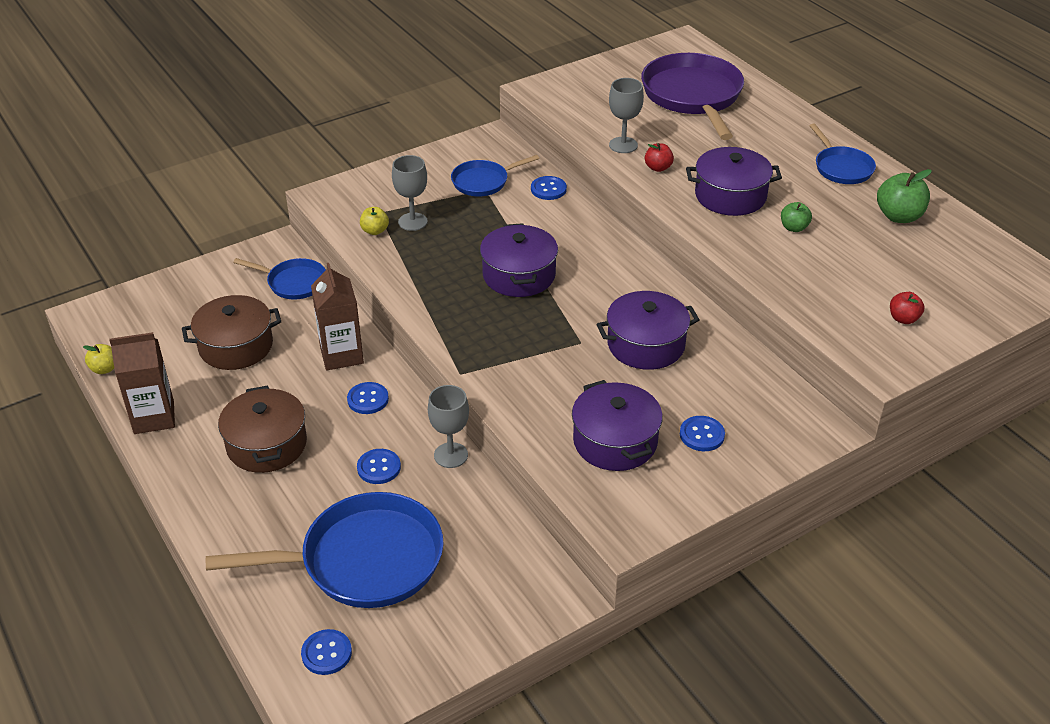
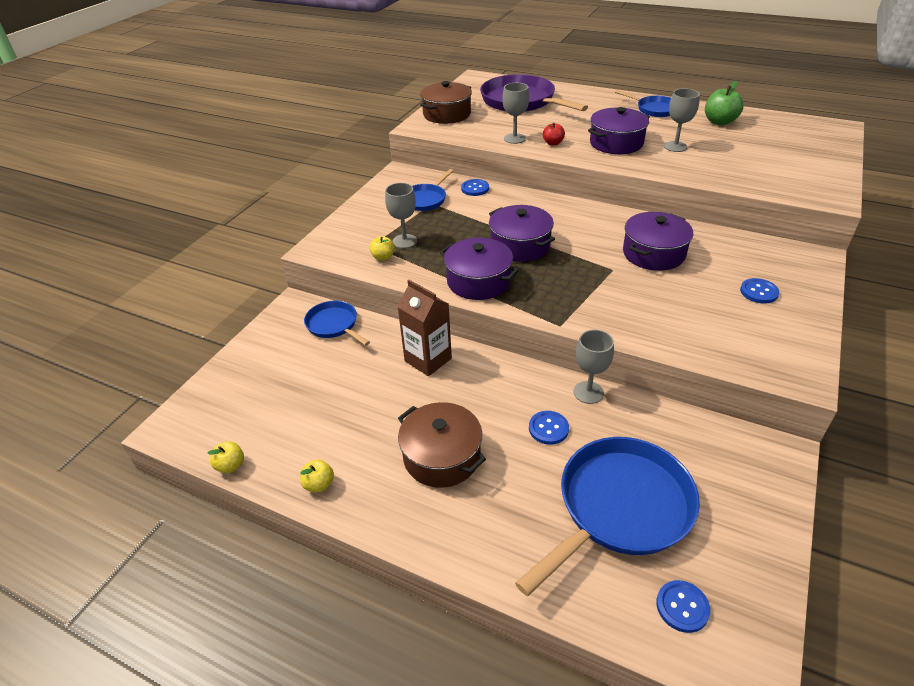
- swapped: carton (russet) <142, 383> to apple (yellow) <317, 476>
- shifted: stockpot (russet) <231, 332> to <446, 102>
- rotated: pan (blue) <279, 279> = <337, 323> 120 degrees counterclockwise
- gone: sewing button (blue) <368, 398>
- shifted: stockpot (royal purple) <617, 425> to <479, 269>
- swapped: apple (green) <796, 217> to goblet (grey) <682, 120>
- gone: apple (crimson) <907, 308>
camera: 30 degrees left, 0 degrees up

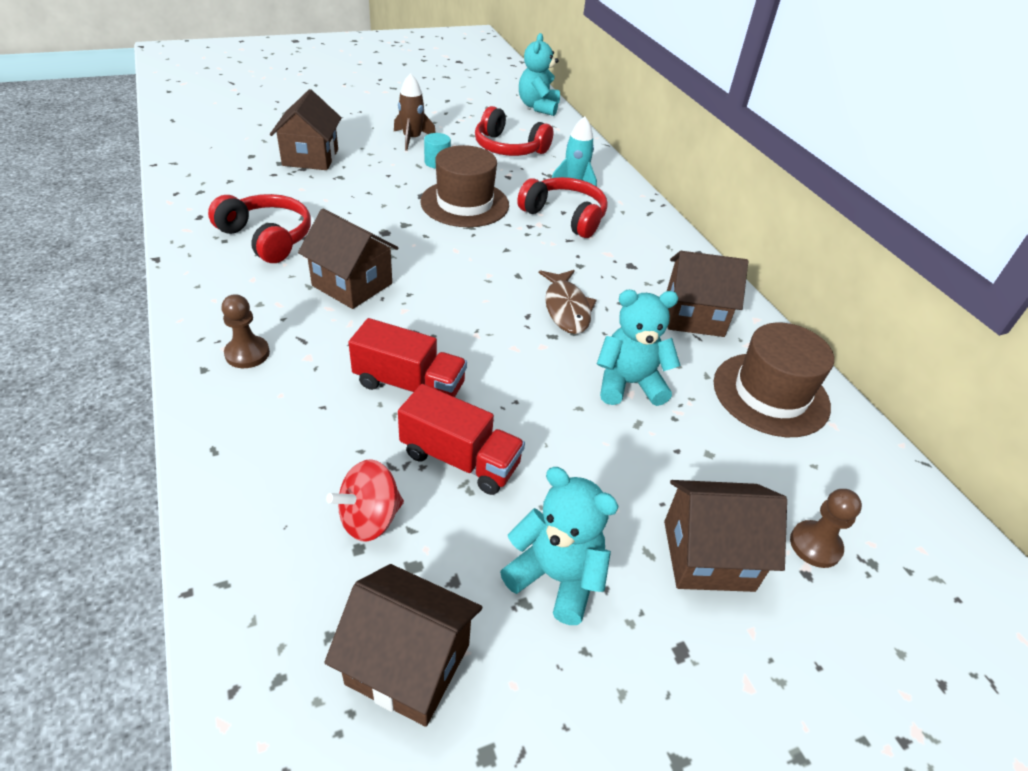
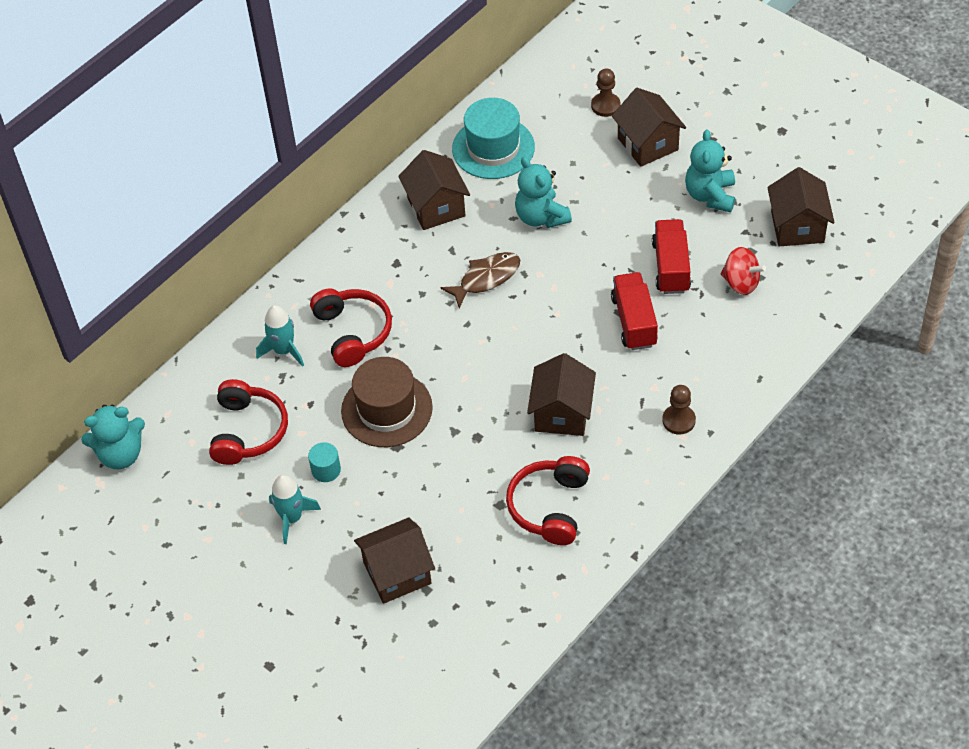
- repainted: rocket (russet) <415, 112> to rocket (turquoise) <295, 509>
- rotated: headphones (crimson) <562, 207> = <351, 327> 150 degrees clockwise
- repainted: tall hat (russet) <773, 380> to tall hat (turquoise) <493, 138>
camera: 110 degrees left, 10 degrees up

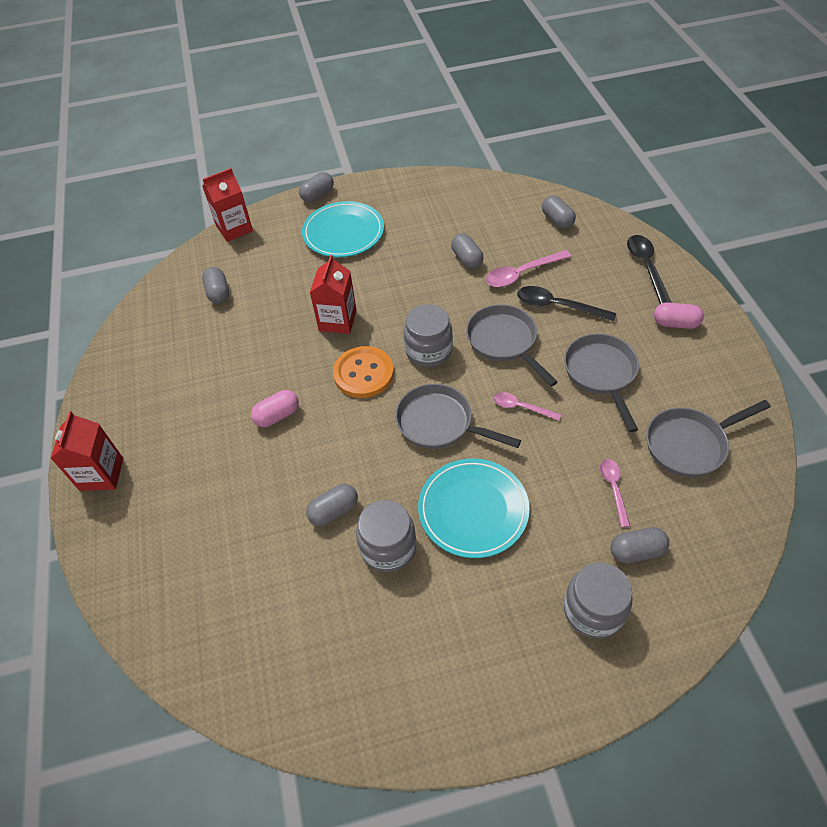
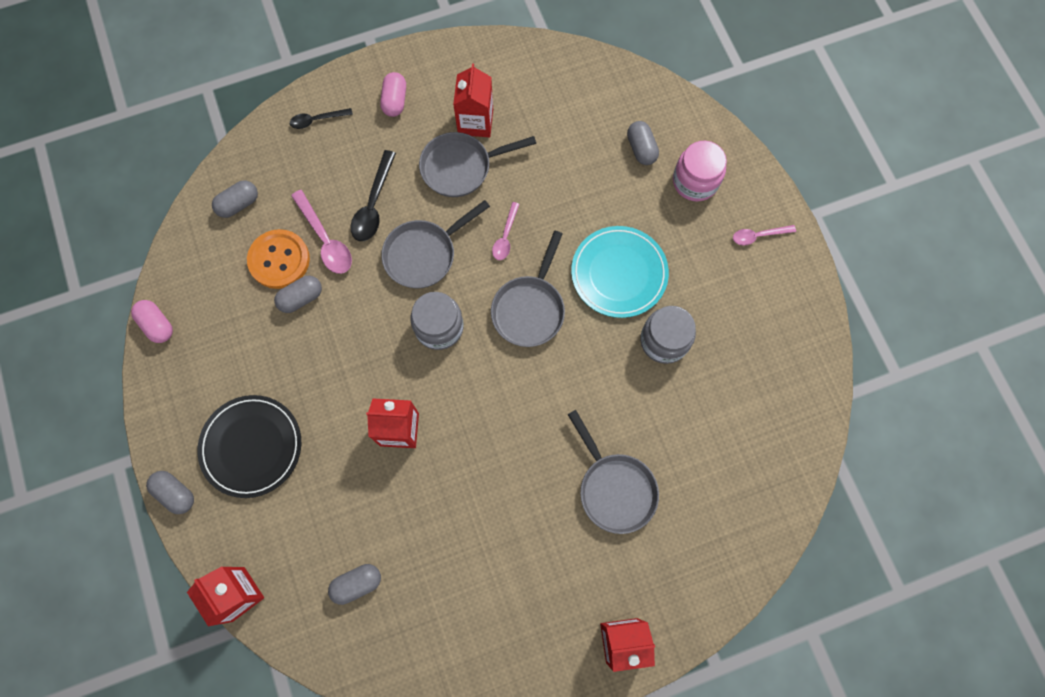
- shifted: pill (rose-pink) <275, 408> to <152, 321>
- repainted: flat dish (turquoise) <343, 229> to flat dish (jet-black) <249, 446>
- gone: pill (grey) <332, 505>
- shifted: sewing button (bright orange) <363, 372> to <278, 259>
- repainted: jar (grey) <598, 600> to jar (rose-pink) <700, 171>
- shifted: teaspoon (rose-pink) <615, 493> to <764, 235>
- scaled: teaspoon (jet-black) <649, 269> = <321, 118> x0.63
- shifted: pan (grey) <708, 438> to <613, 472>
- new: carton (crimson) <473, 100>
camera: 100 degrees left, 20 degrees up

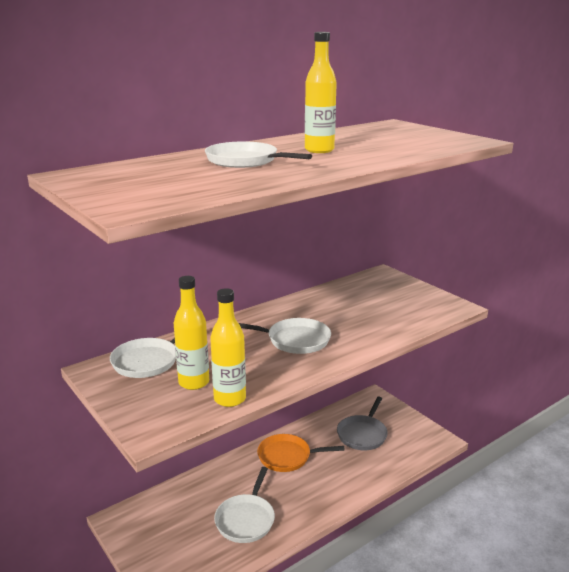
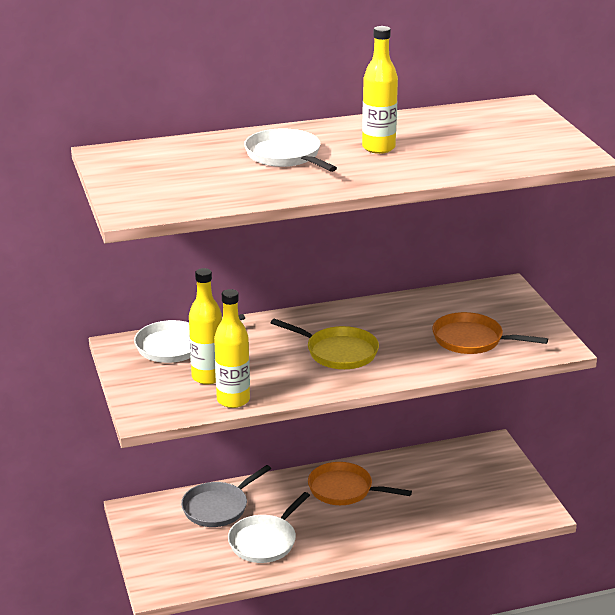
- repainted: pan (white) <285, 336> to pan (yellow) <325, 344>
- shifted: pan (grey) <362, 423> to <226, 496>
- new: pan (bright orange) <490, 333>
camera: 20 degrees right, 5 degrees up

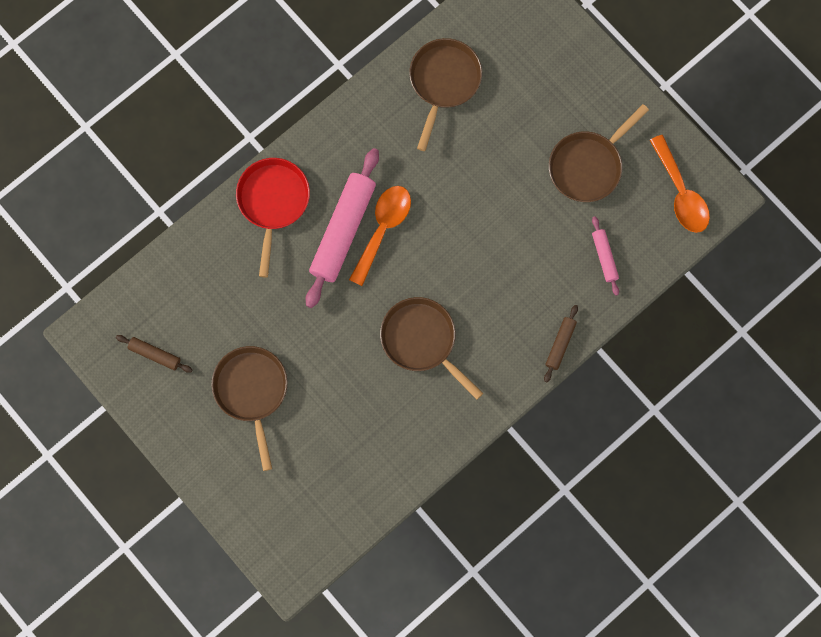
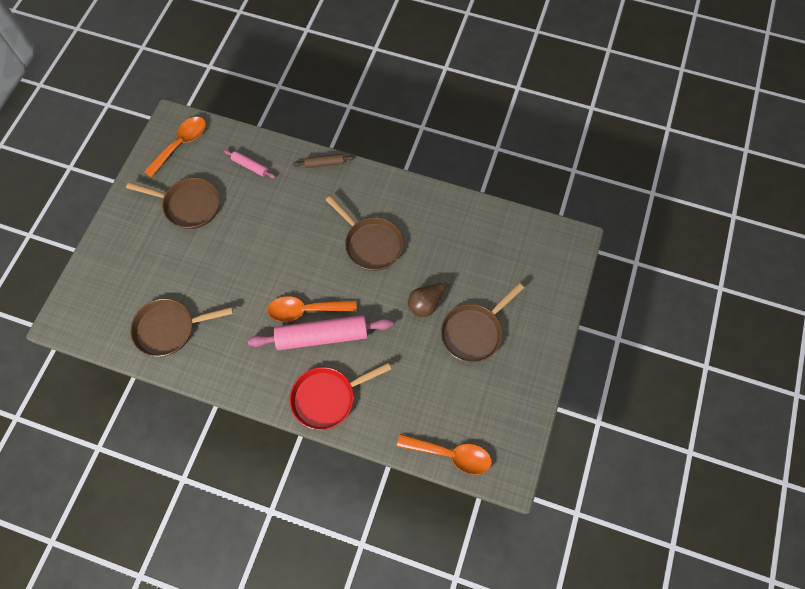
- gone: rolling pin (russet) <154, 354>
- rotated: pan (russet) <431, 348> = <364, 233> 60 degrees counterclockwise
- rotated: rolling pin (rose-pink) <605, 256> = <250, 163> 75 degrees clockwise
- new: teaspoon (bright orange) <444, 454>
- new: pear fruit (russet) <429, 298>
camera: 120 degrees left, 10 degrees down

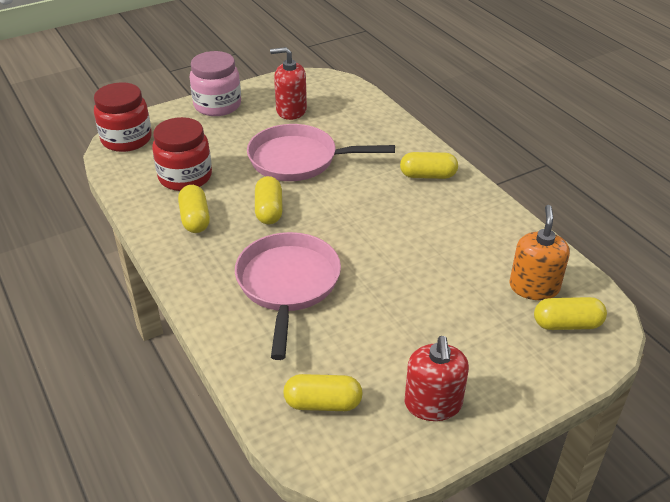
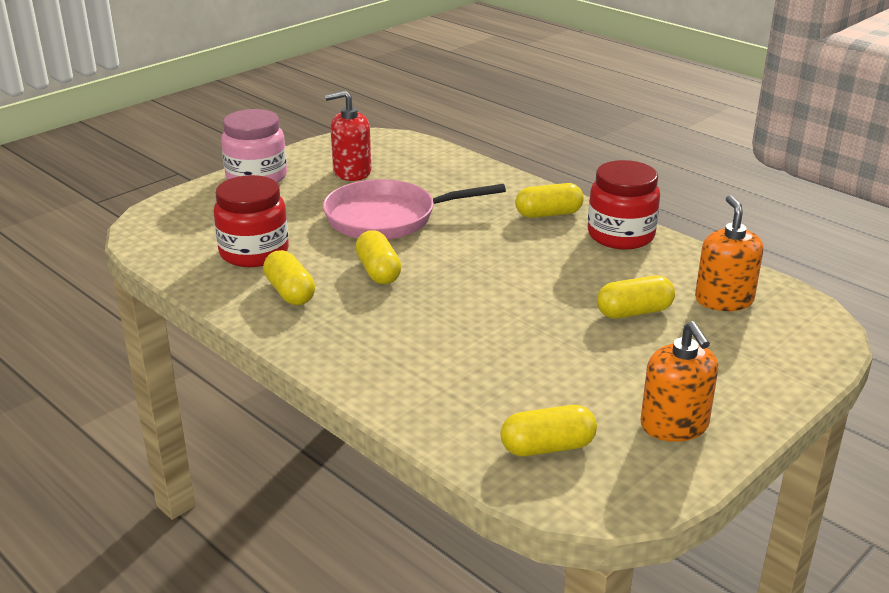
- shifted: jar (crimson) <123, 117> to <624, 204>
- gone: pan (rose-pink) <288, 296>
- repainted: soap dispenser (crimson) <437, 378> to soap dispenser (bright orange) <679, 381>
- shifted: pill (yellow) <570, 313> to <636, 297>
camera: 15 degrees left, 10 degrees down

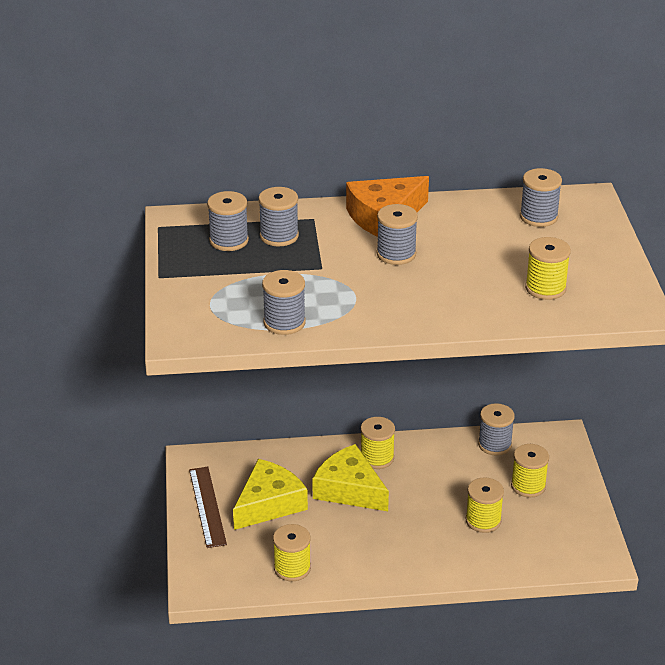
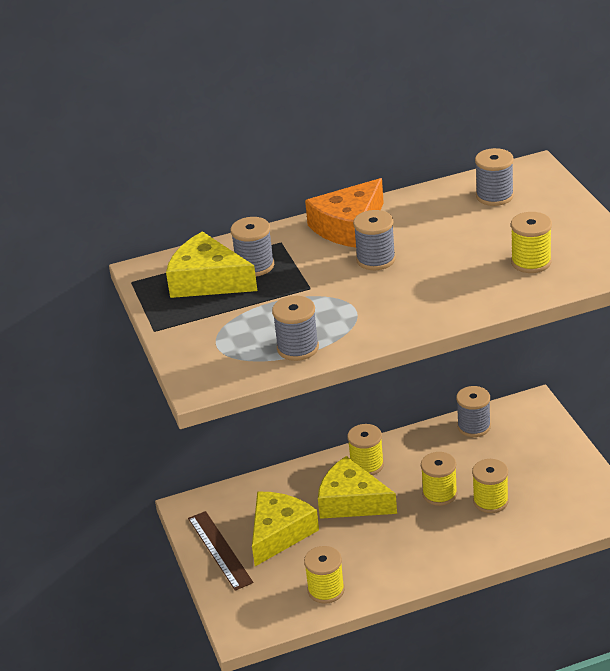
- swapped: spool (grey) <228, 221> to piece of cheese (yellow) <211, 265>
- shifted: spool (yellow) <530, 470> to <439, 479>
camera: 10 degrees left, 0 degrees up

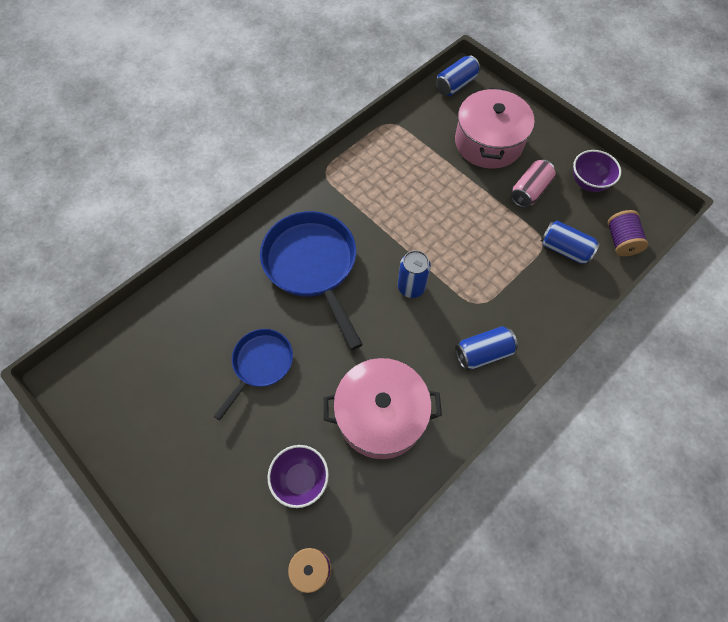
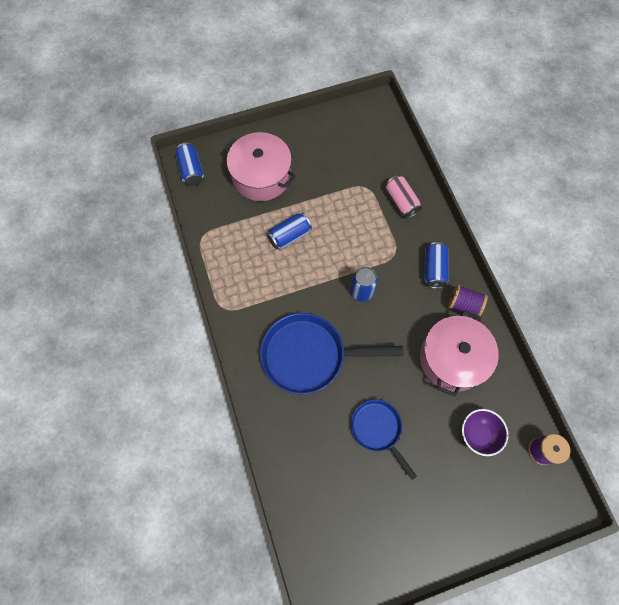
- shifted: soda can (rose-pink) <533, 184> to <403, 196>
- shifted: soda can (blue) <570, 243> to <289, 231>
- gone: serving bowl (royal purple) <597, 171>
- shifted: spool (royal purple) <627, 233> to <468, 300>
camera: 65 degrees left, 5 degrees up

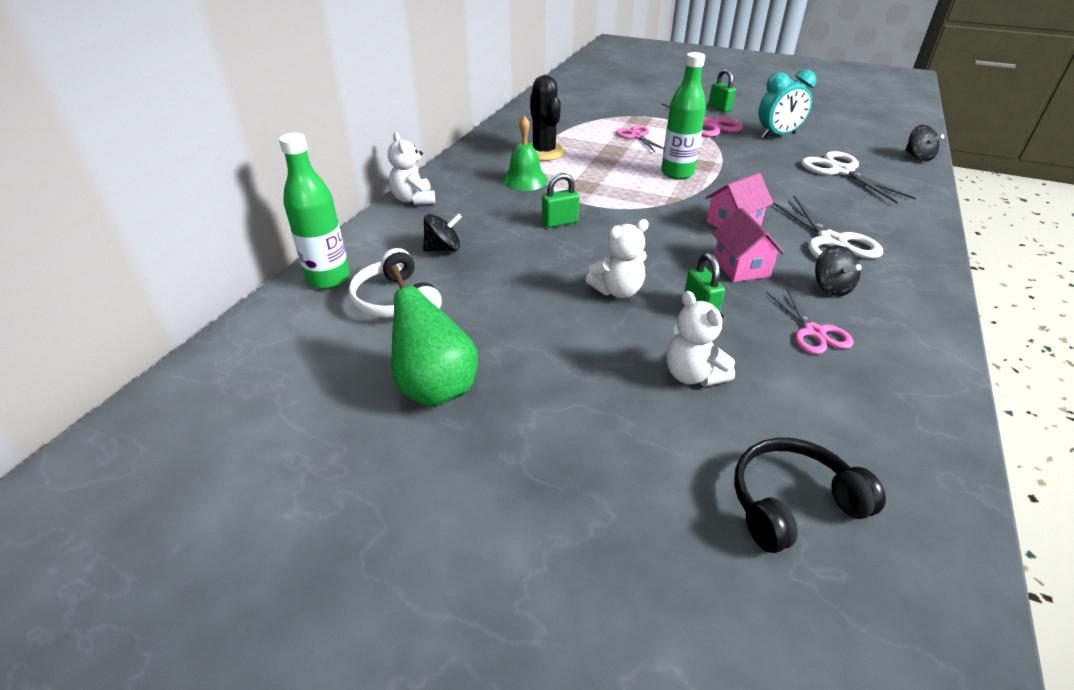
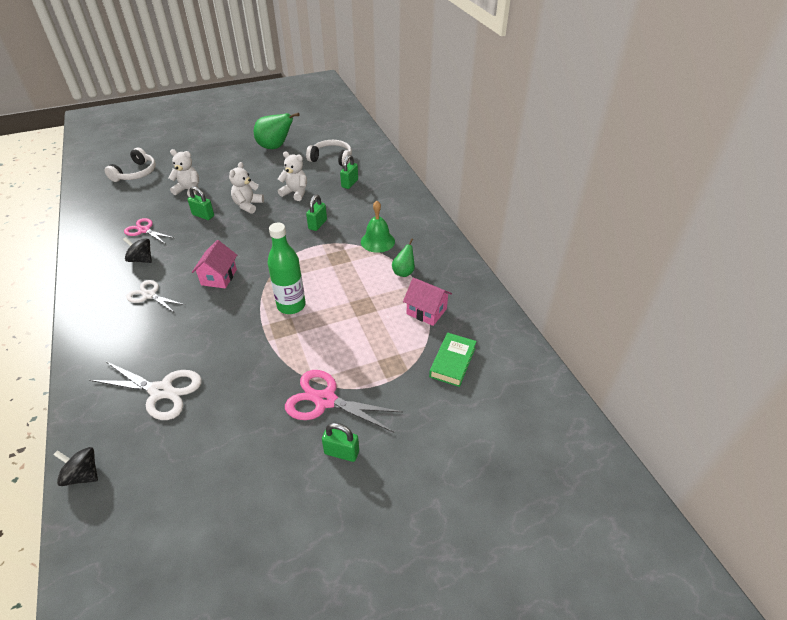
- gone: bottle (green) <314, 211>
- shifted: teddy bear (white) <411, 169> to <292, 176>
- swapped: whirligig (jet-black) <442, 232> to padlock (green) <349, 172>
- swapped: cactus (jet-black) <548, 118> to pear fruit (green) <403, 257>
- gone: pair of scissors (rose-pink) <640, 138>
- shifted: toy house (rose-pink) <748, 245> to <427, 302>
- repainted: headphones (jet-black) <810, 495> to headphones (white) <130, 165>
- gone: clock (turquoise) <787, 104>
- scaled: pair of scissors (white) <828, 227> = <155, 296> x0.64
- new: hardback (green) <453, 360>
camera: 135 degrees right, 5 degrees up

